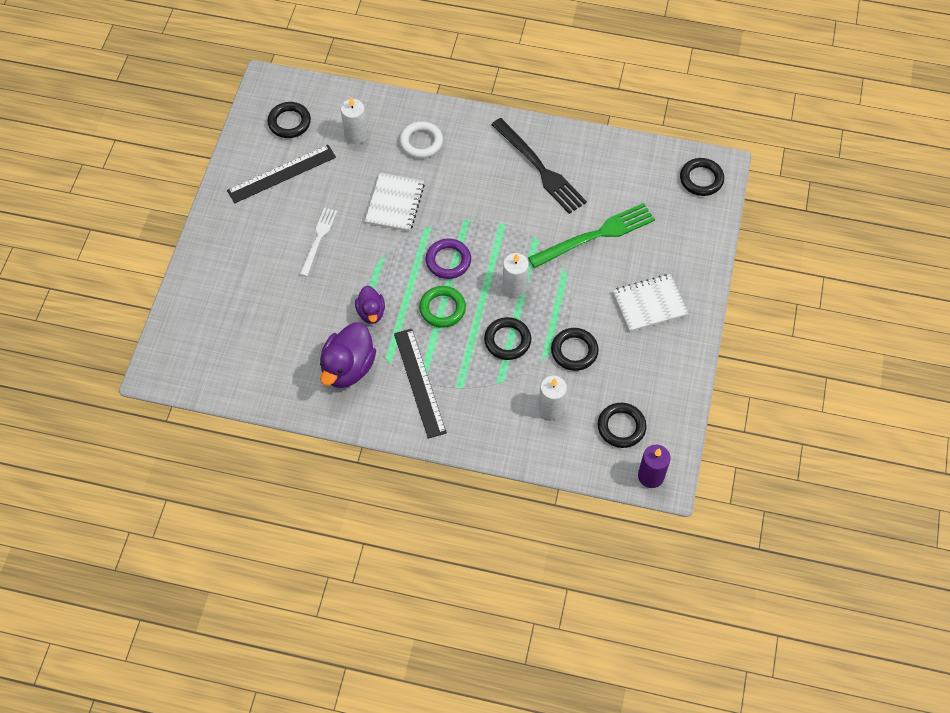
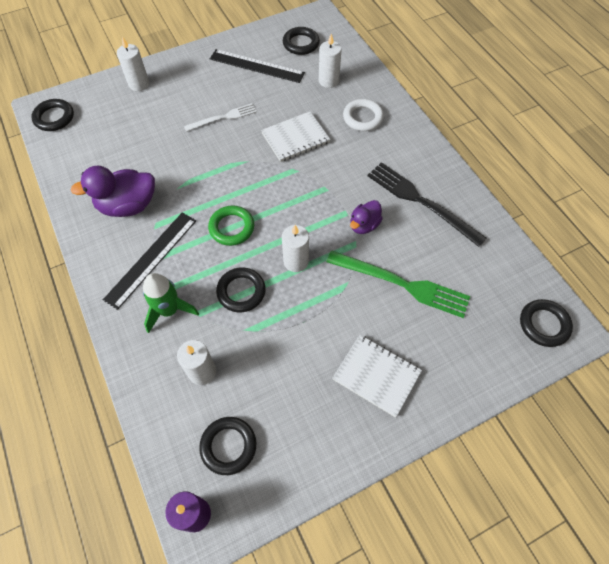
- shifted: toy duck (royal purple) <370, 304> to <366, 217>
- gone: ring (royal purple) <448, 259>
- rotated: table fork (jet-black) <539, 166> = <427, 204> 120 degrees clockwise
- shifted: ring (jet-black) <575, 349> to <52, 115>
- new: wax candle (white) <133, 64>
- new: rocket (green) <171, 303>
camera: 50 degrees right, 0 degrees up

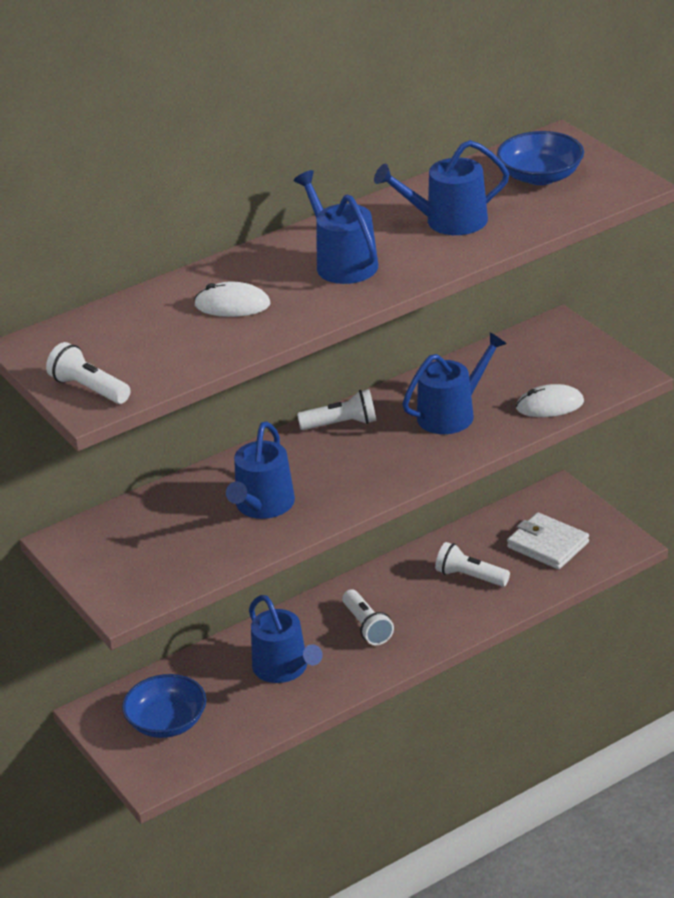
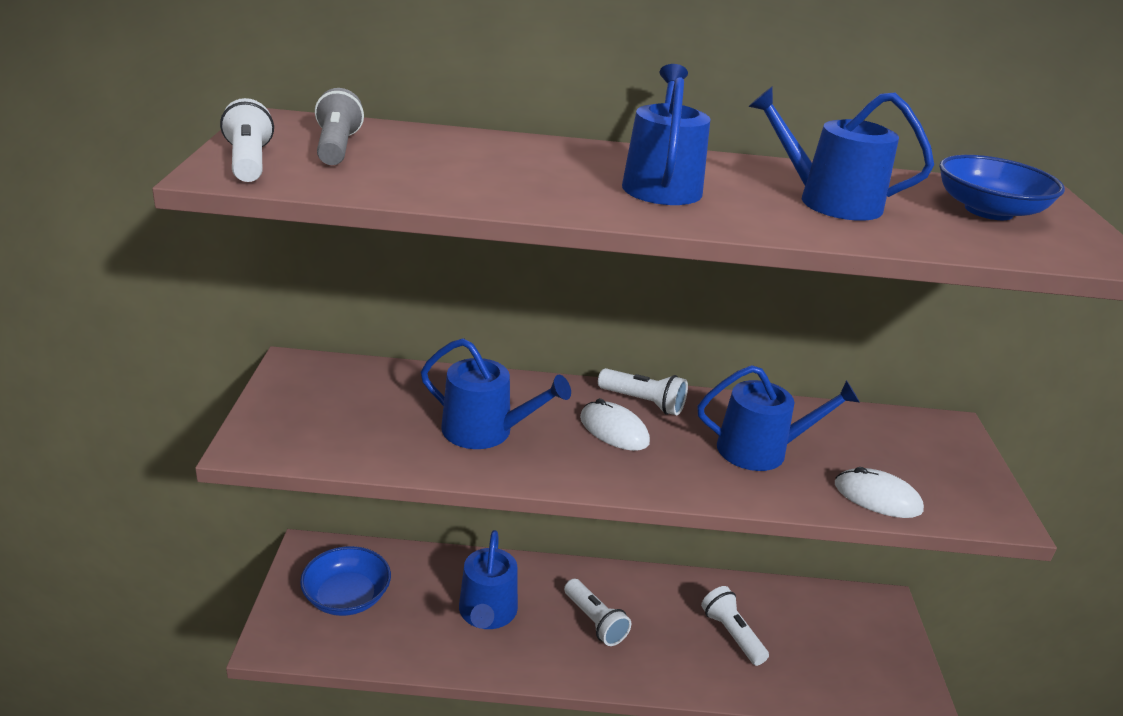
- shifted: mouse (white) <232, 299> to <615, 424>
- rotated: watering can (blue) <260, 470> = <496, 393> 120 degrees counterclockwise
- rotated: pocket torch (white) <368, 617> = <597, 612> 45 degrees counterclockwise
- gone: billfold (white) <548, 540>
- new: pocket torch (grey) <339, 126>
camera: 30 degrees right, 5 degrees down

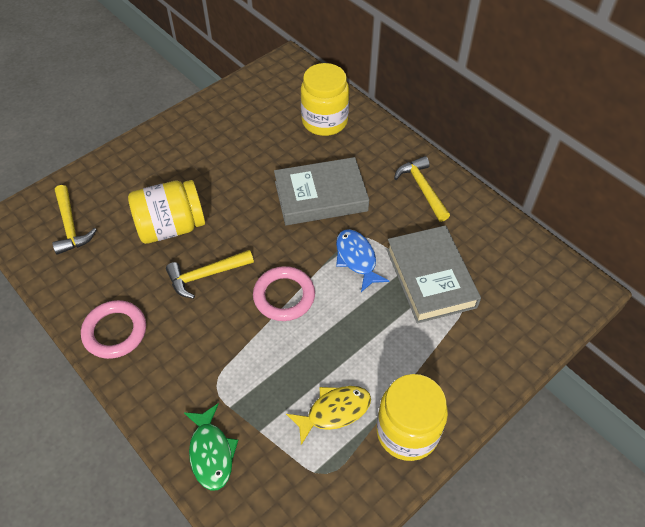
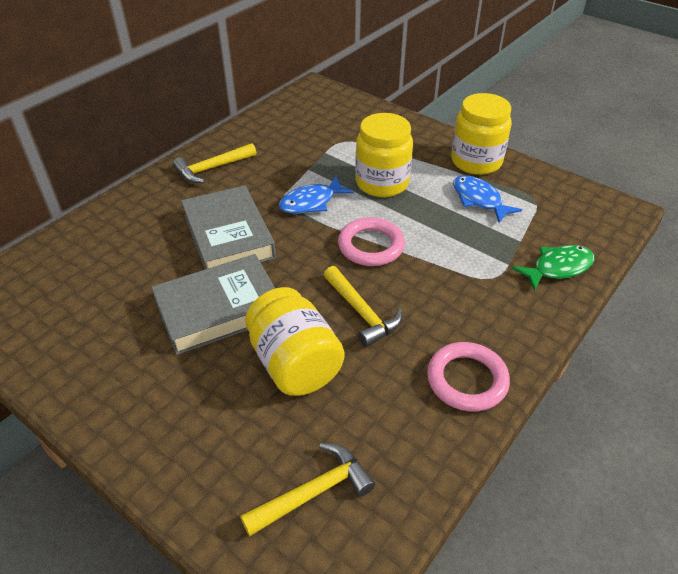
- repainted: toy fish (yellow) <328, 415> to toy fish (blue) <487, 199>
- shifted: jar (yellow) <325, 99> to <384, 155>
- shifted: hardback (grey) <433, 274> to <213, 304>
camera: 100 degrees left, 10 degrees down

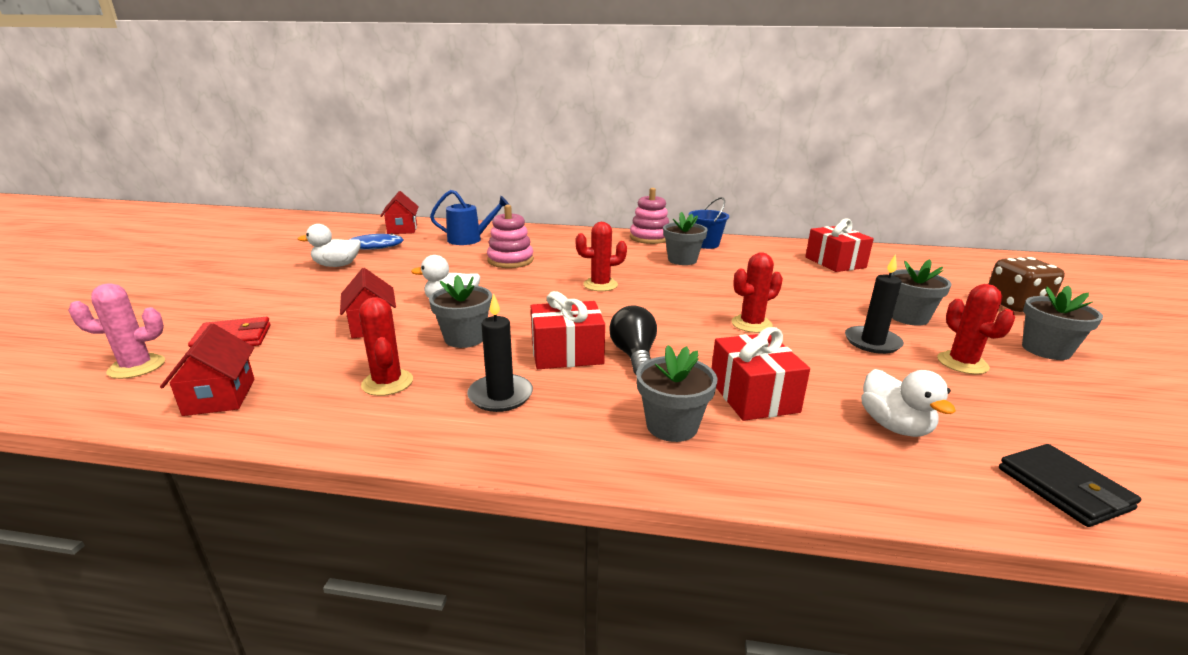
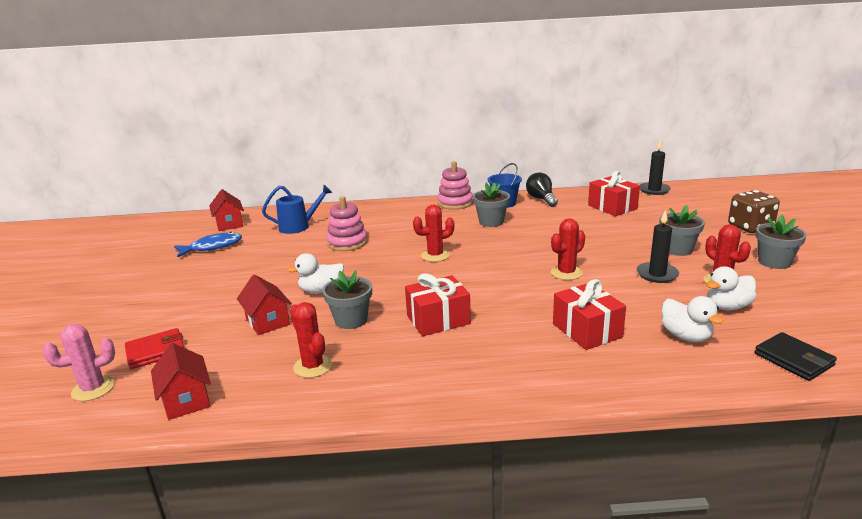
- shifted: toy duck (white) <329, 245> to <731, 289>
- shifted: wax candle (jet-black) <500, 352> to <655, 167>
- shifted: bulb (jet-black) <633, 339> to <542, 189>
- gone: plant pot (grey) <677, 393>
camera: 10 degrees left, 0 degrees up

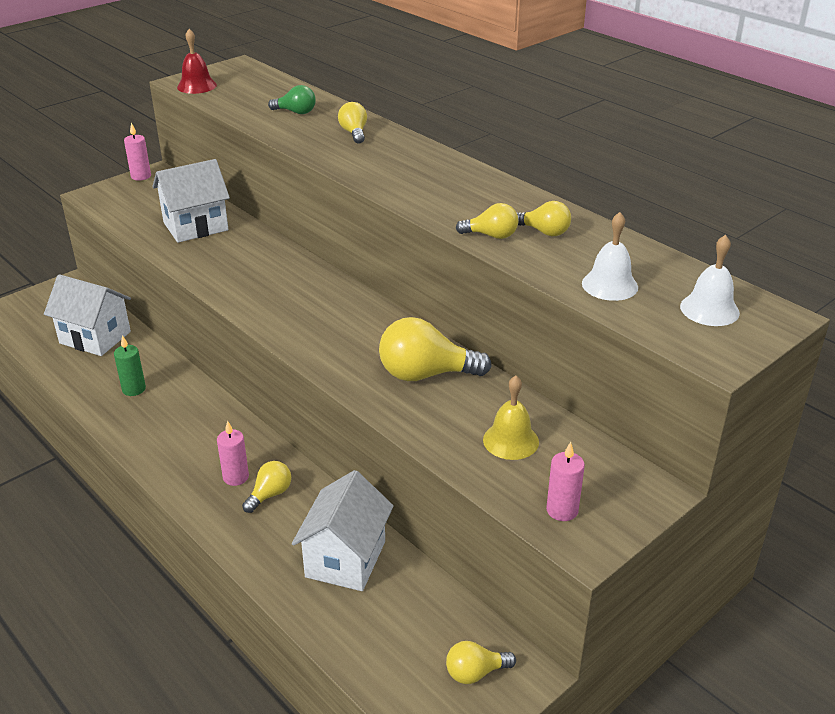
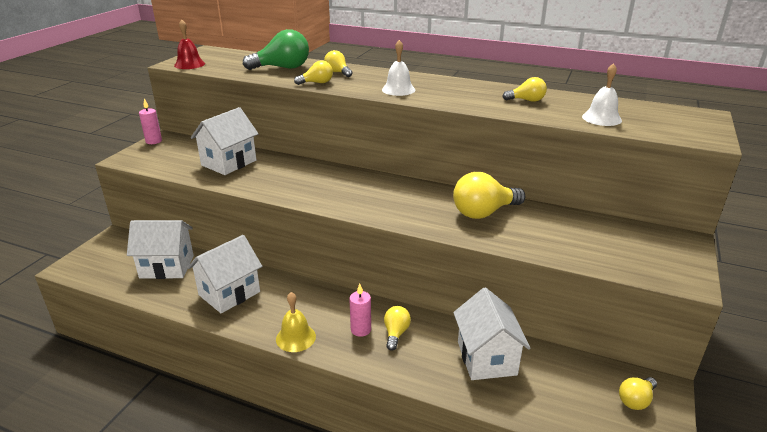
- swapped: wax candle (green) <130, 365> to toy house (white) <224, 274>
- scaled: bulb (green) <292, 99> = <276, 49> x1.80
- shifted: bulb (yellow) <487, 221> to <313, 72>
- shifted: hand bell (yellow) <511, 418> to <296, 322>
- gone: wax candle (rose-pink) <565, 481>
- shifted: hand bell (white) <710, 280> to <398, 68>
camera: 25 degrees left, 5 degrees down

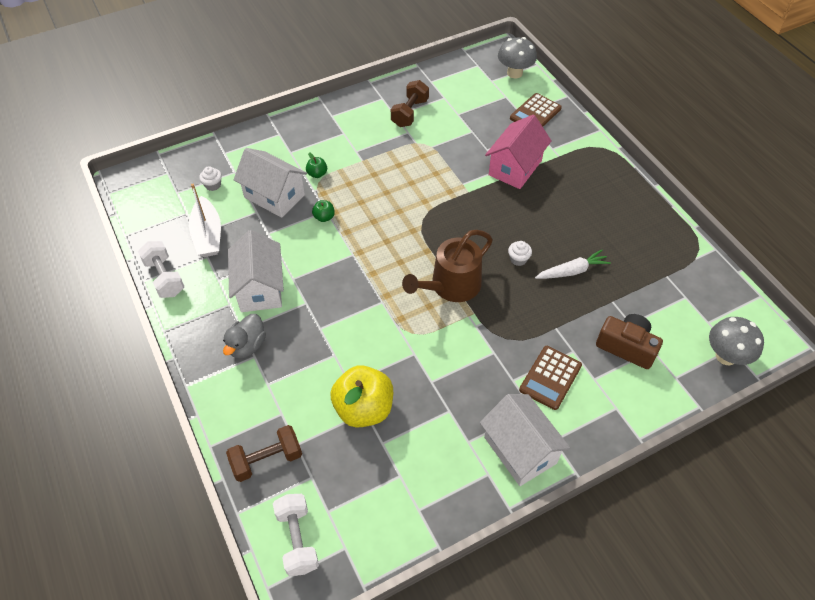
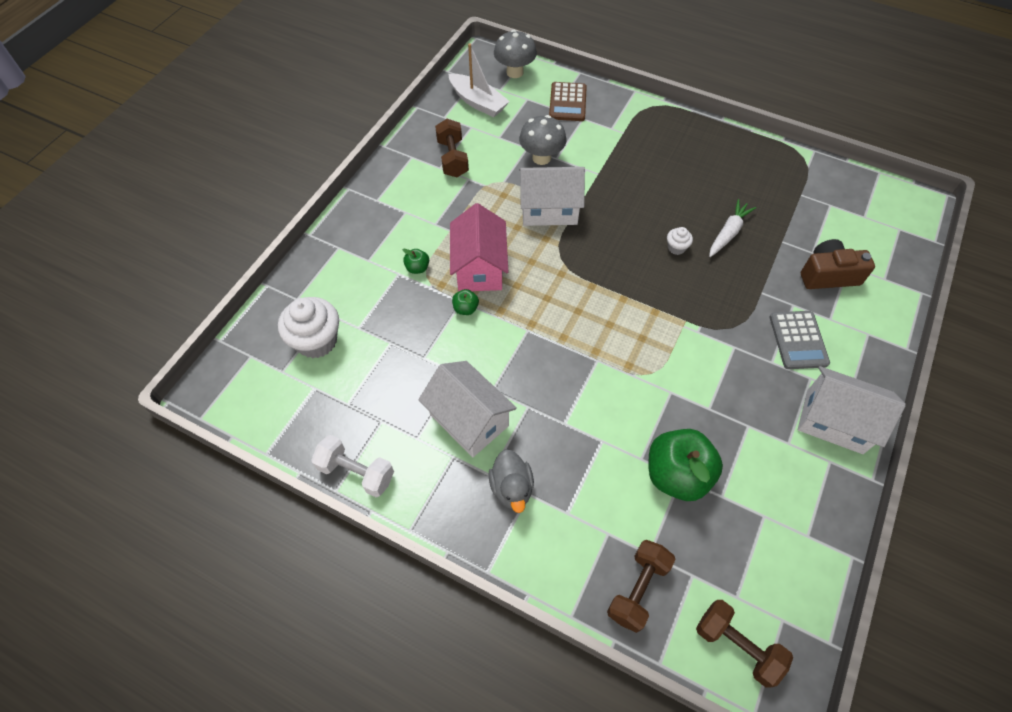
- shifted: sailboat (white) <205, 220> to <479, 80>
- scaled: cupcake (white) <210, 178> = <308, 327> x2.11
- shifted: toy house (white) <270, 183> to <552, 196>
- repainted: hand weight (white) <296, 535> to hand weight (russet) <744, 644>
- repainted: apple (yellow) <362, 396> to apple (green) <686, 465>
- gone: watering can (russet) <447, 266>
- shifted: toy house (rose-pink) <518, 152> to <479, 247>
- repainted: pocket calculator (russet) <550, 378> to pocket calculator (grey) <800, 340>
- shifted: fungus (grey) <736, 341> to <542, 140>
camera: 35 degrees left, 5 degrees up

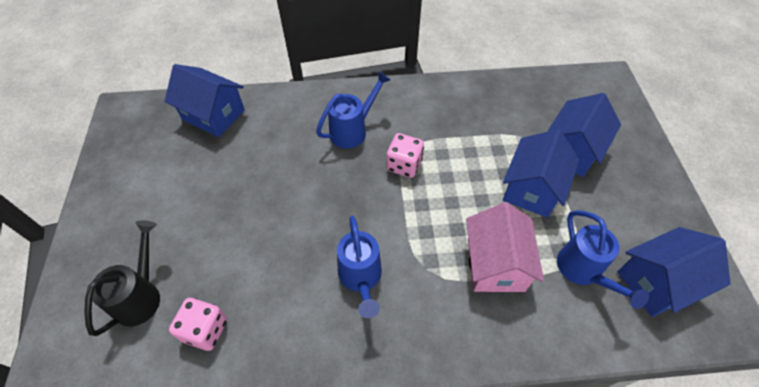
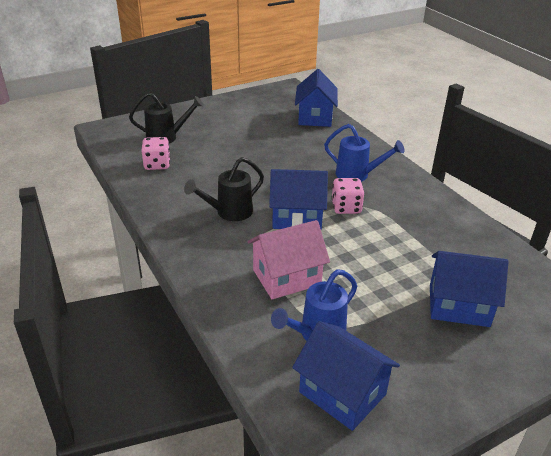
- repainted: watering can (blue) <359, 266> to watering can (jet-black) <224, 189>
- shifted: toy house (blue) <541, 173> to <298, 199>
camera: 65 degrees right, 20 degrees down

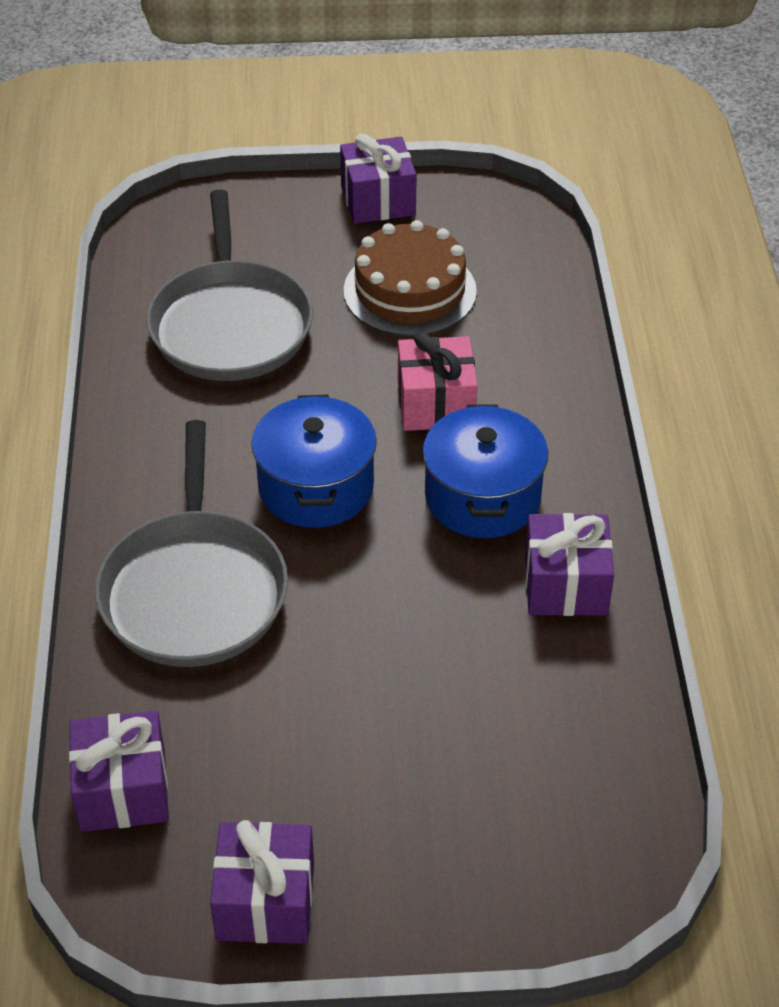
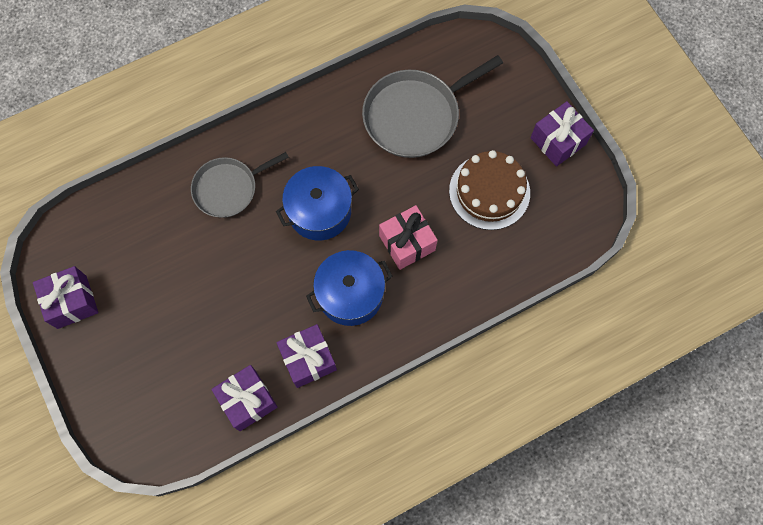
- shifted: wrapped gift (royal purple) <119, 771> to <244, 398>
- scaled: pan (grey) <191, 543> = <240, 185> x0.65
camera: 65 degrees right, 25 degrees up

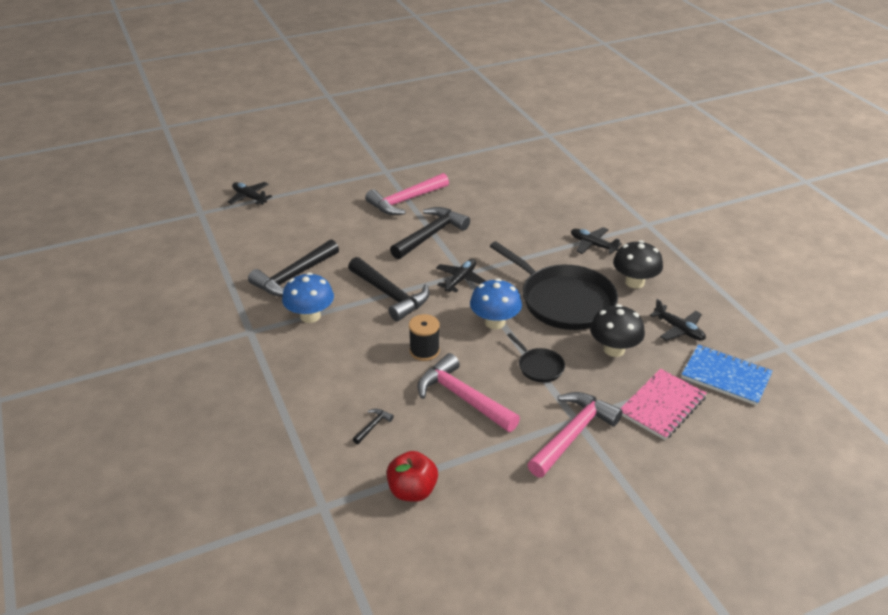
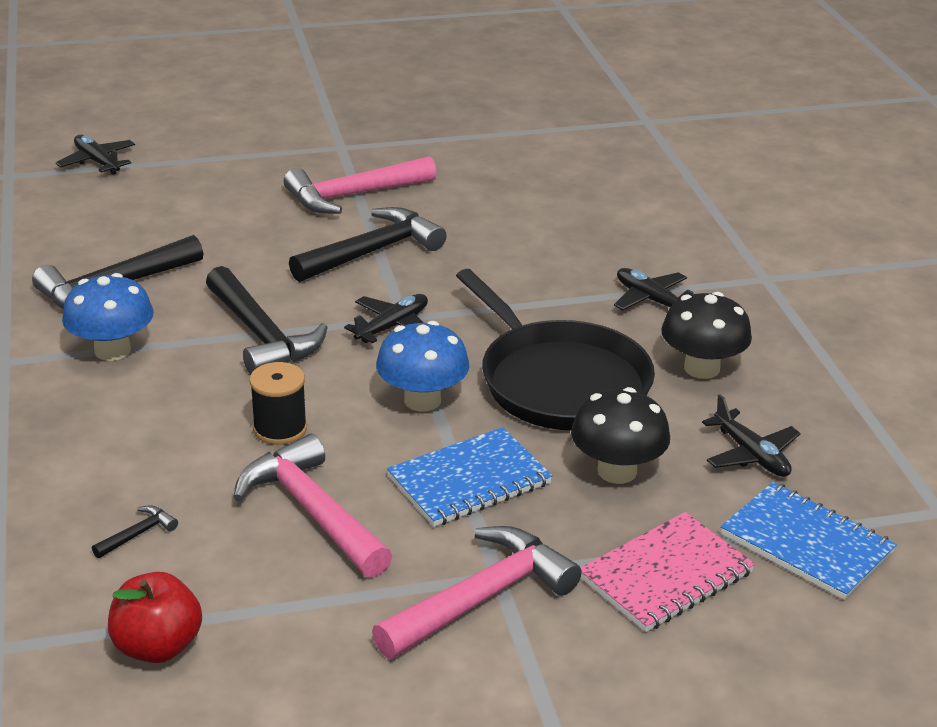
- swapped: pan (jet-black) <536, 357> to exercise book (blue) <470, 477>
camera: 10 degrees right, 5 degrees down

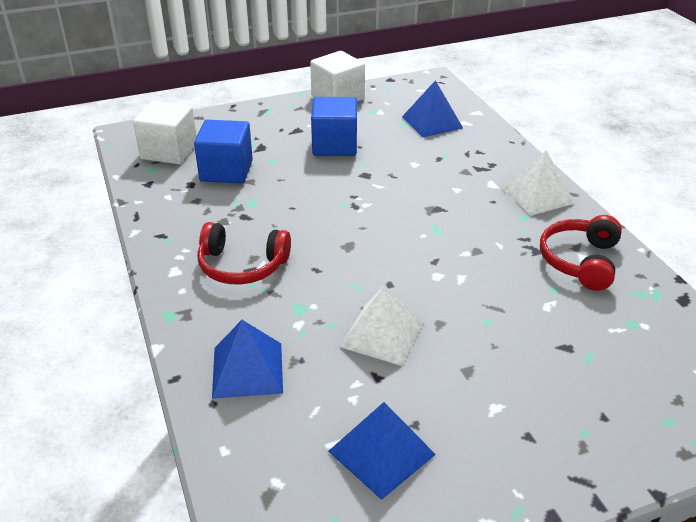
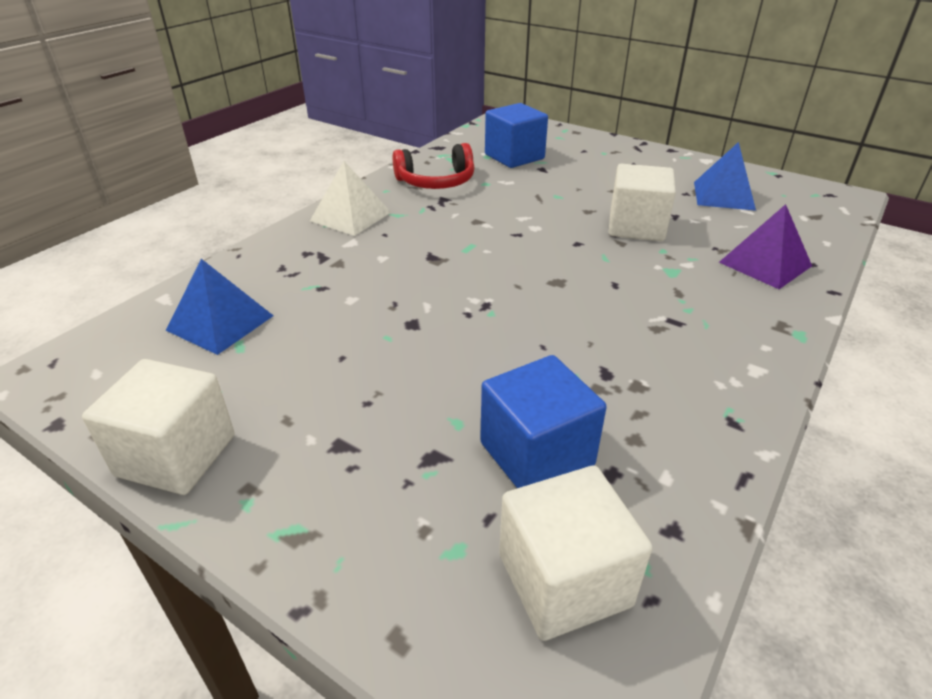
- gone: headphones (crimson) <244, 253>
- repainted: pyramid (blue) <247, 359> to pyramid (royal purple) <765, 246>
- shifted: cube (blue) <334, 126> to <516, 135>
- swapped: pyramid (white) <382, 325> to cube (white) <642, 202>
camera: 125 degrees left, 0 degrees up

